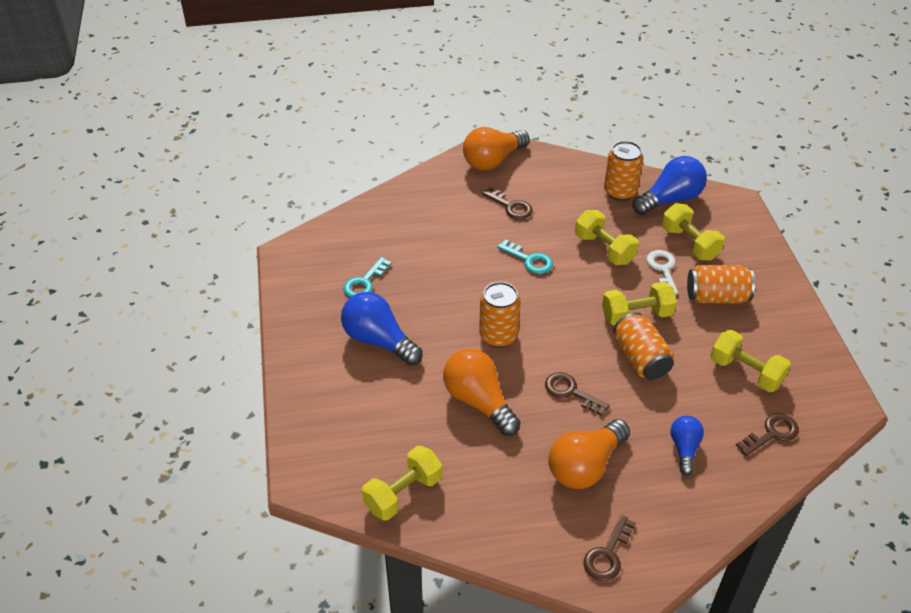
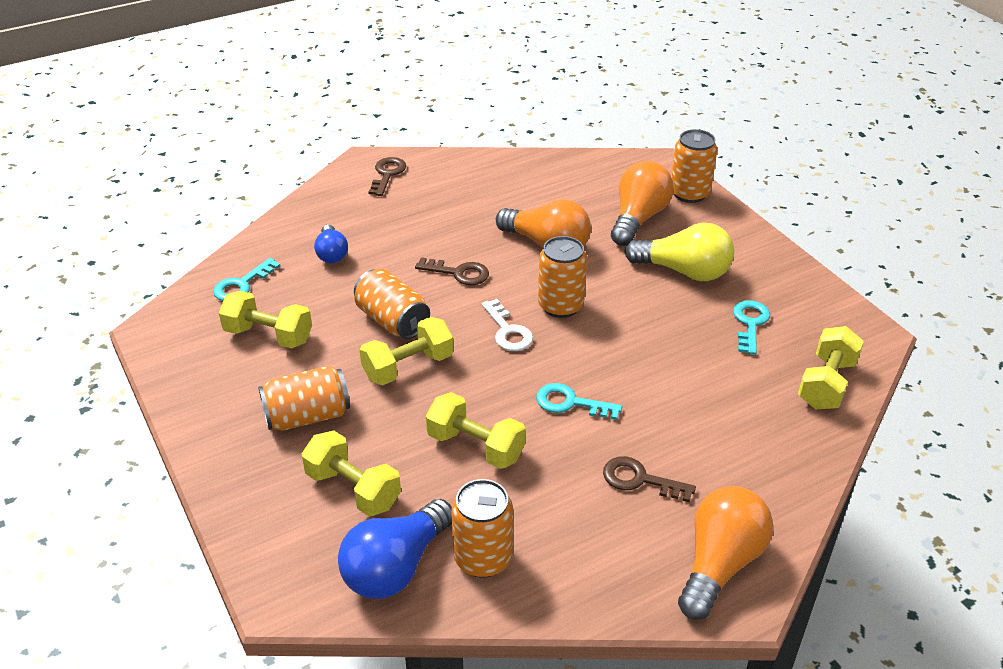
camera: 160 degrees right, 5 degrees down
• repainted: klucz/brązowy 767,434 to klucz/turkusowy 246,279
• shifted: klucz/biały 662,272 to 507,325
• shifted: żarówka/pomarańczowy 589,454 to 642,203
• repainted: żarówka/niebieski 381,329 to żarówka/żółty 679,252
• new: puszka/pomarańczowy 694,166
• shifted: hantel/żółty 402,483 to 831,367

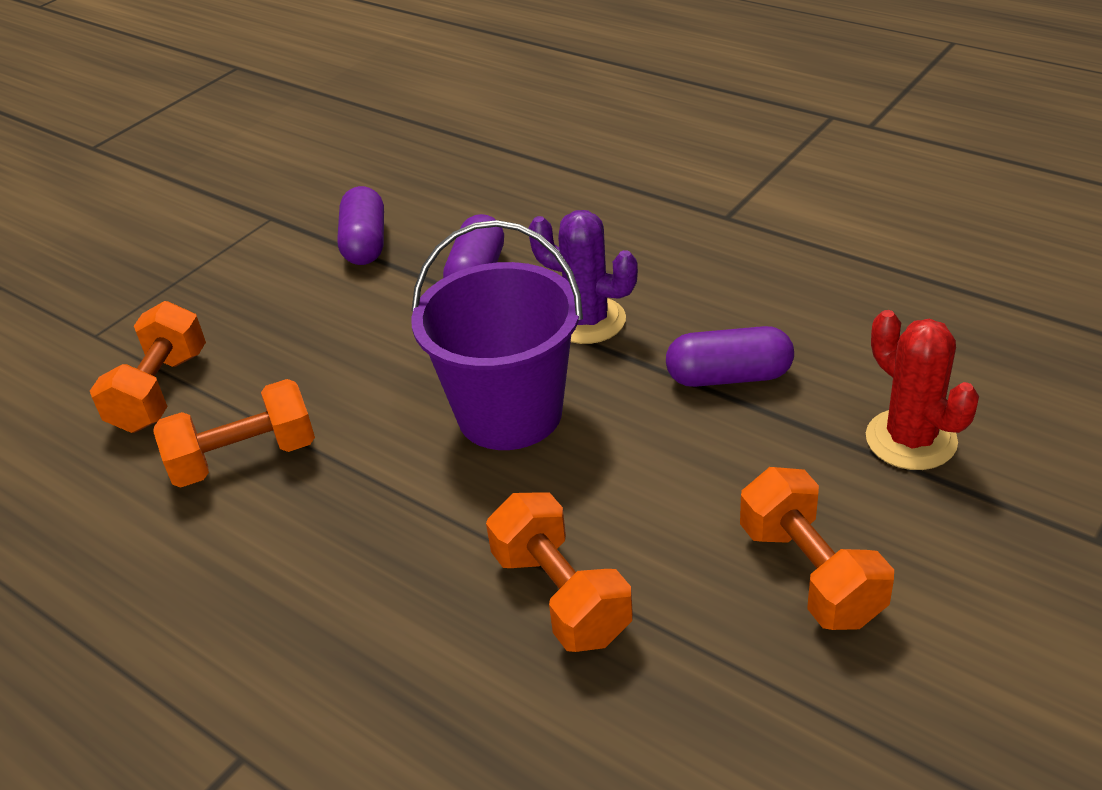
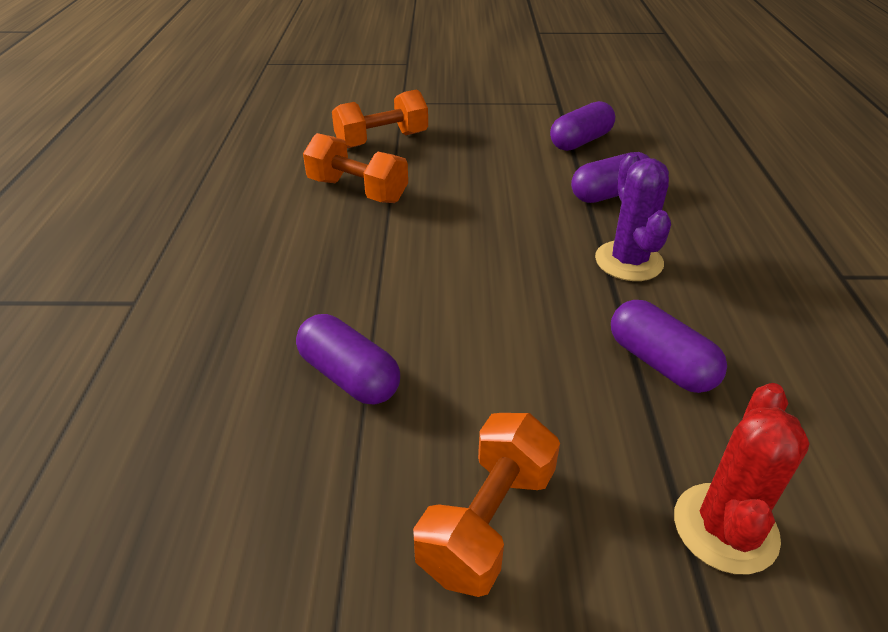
camera: 50 degrees right, 0 degrees up
• swapped: hantel/pomarańczowy 559,572 to kapsułka/fioletowy 348,359
• gone: wiadro/fioletowy 497,335

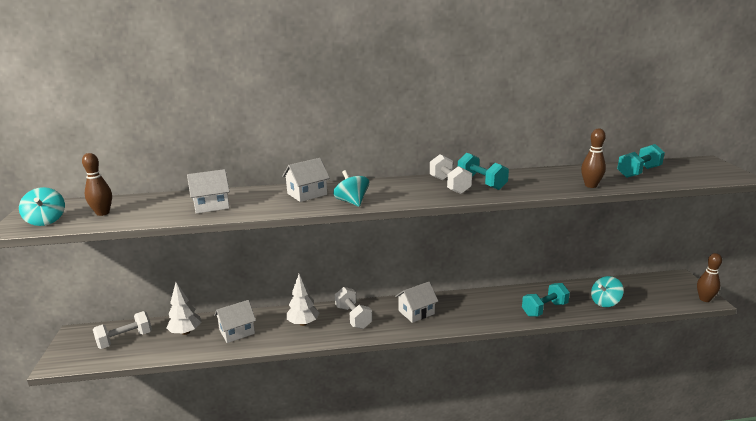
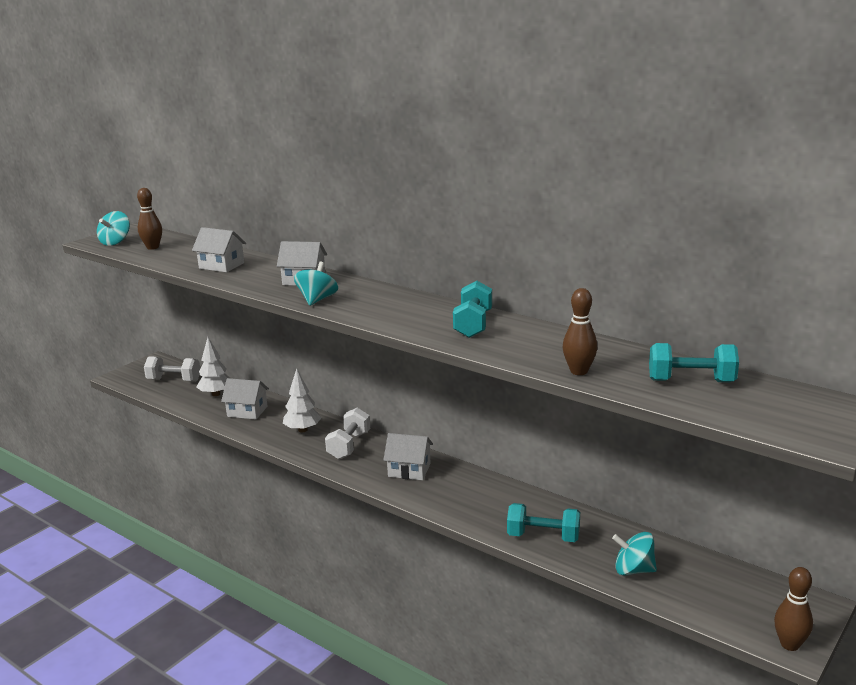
camera: 45 degrees right, 0 degrees up
• gone: hantel/biały 451,174

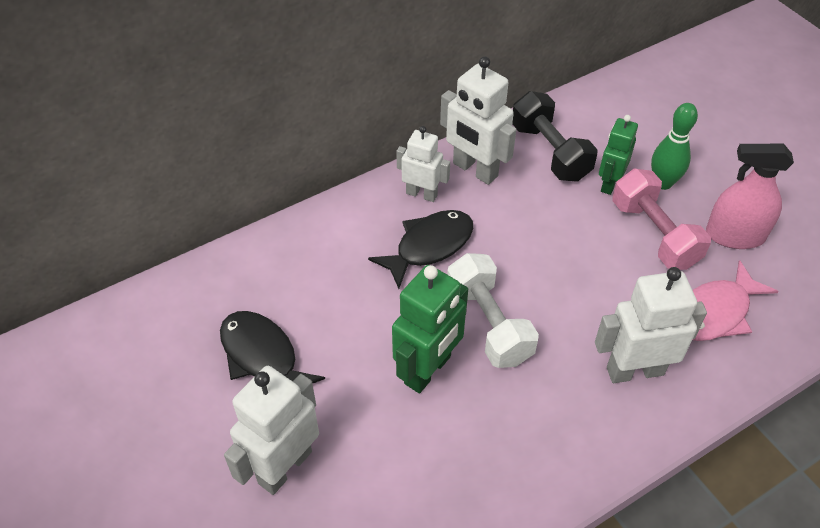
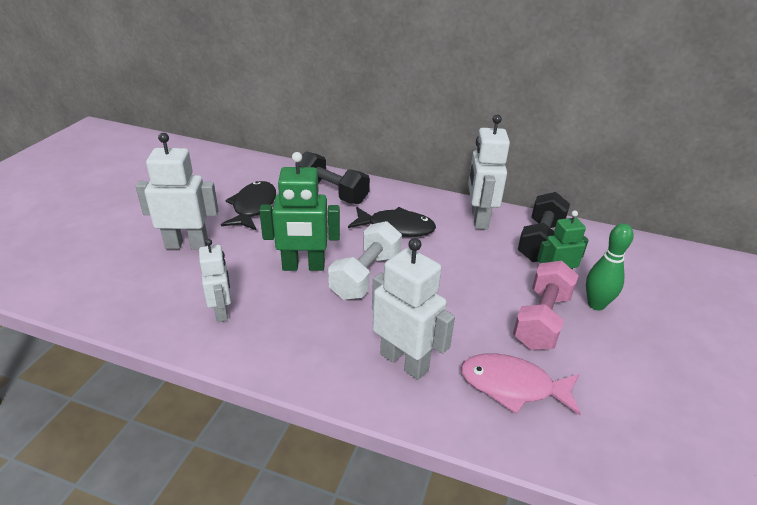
camera: 50 degrees right, 15 degrees down
• shifted: robot/biały 423,164 to 215,280
• new: hantel/czarny 332,177
• gone: spryskiwacz/różowy 750,196

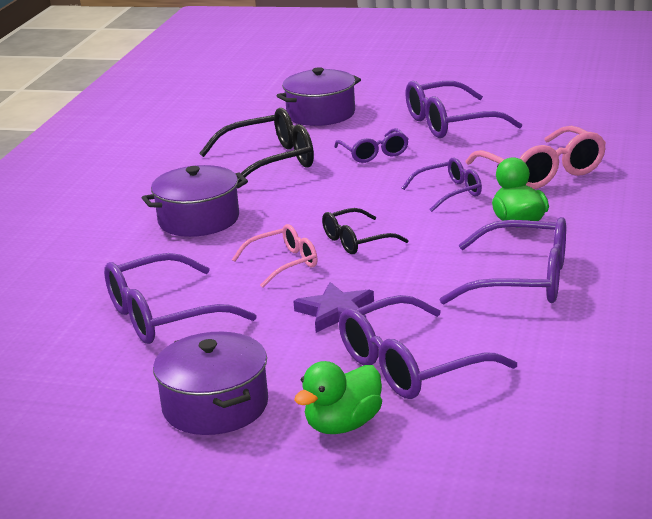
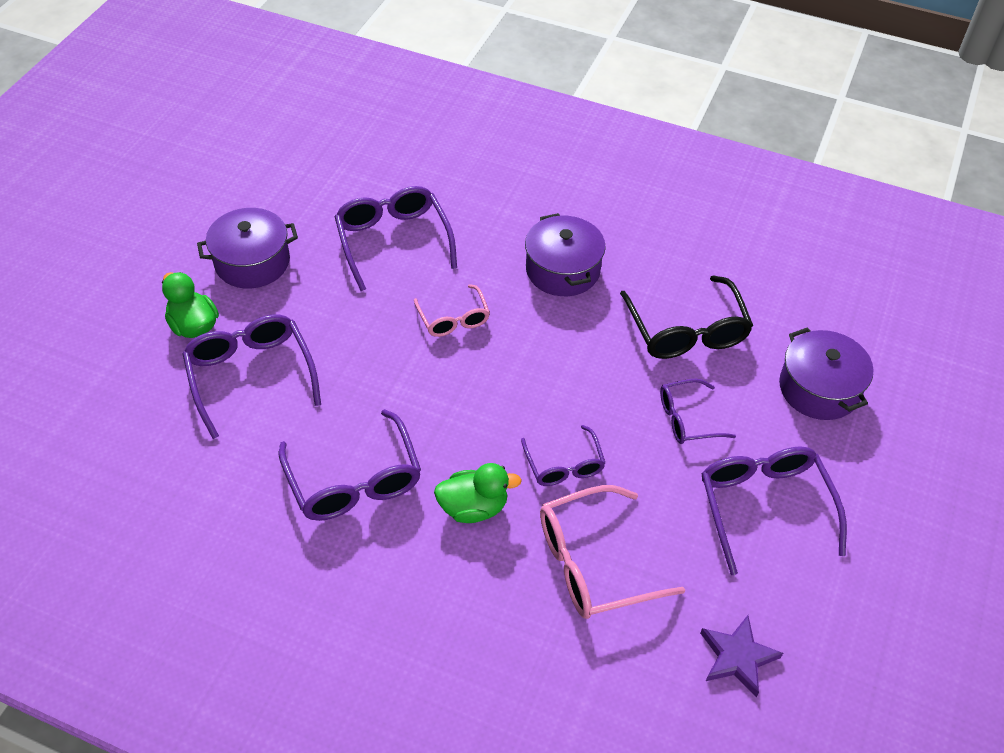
camera: 95 degrees right, 25 degrees up
• rotated: okulary/fioletowy 502,261 = 350,465 45 degrees counterclockwise
• shifted: gwiazda/fioletowy 333,307 to 741,656
• gone: okulary/czarny 365,231

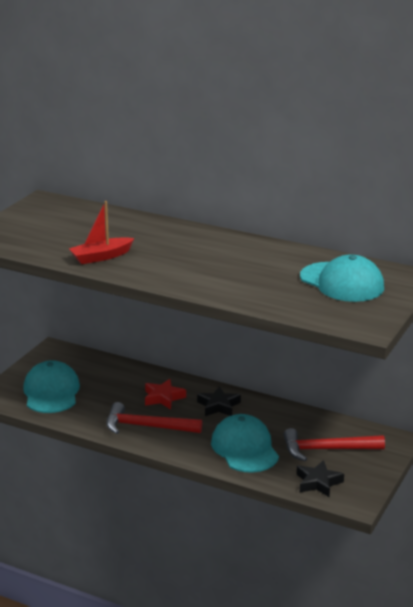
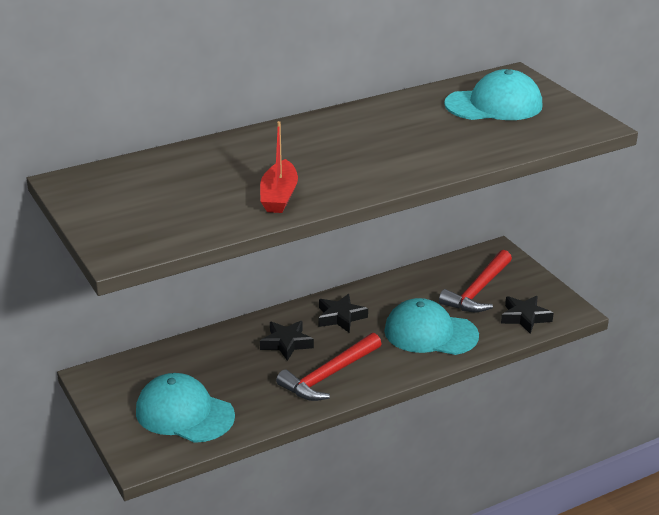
camera: 55 degrees left, 5 degrees up
• repainted: gwiazda/czerwony 165,394 to gwiazda/czarny 287,341

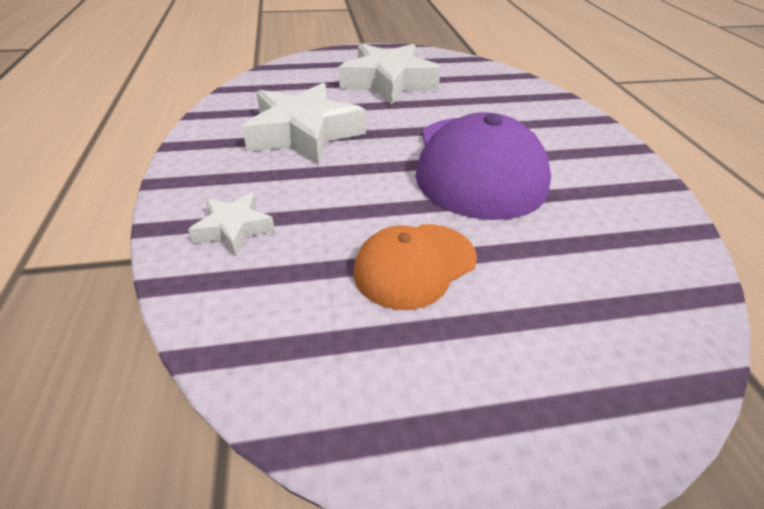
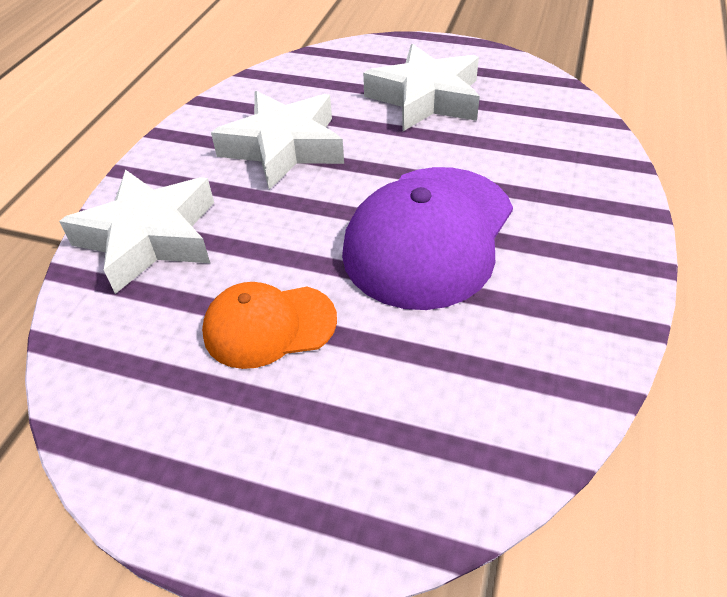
camera: 30 degrees right, 5 degrees up
• scaled: gwiazda/biały 231,224 = 136,231 x1.97

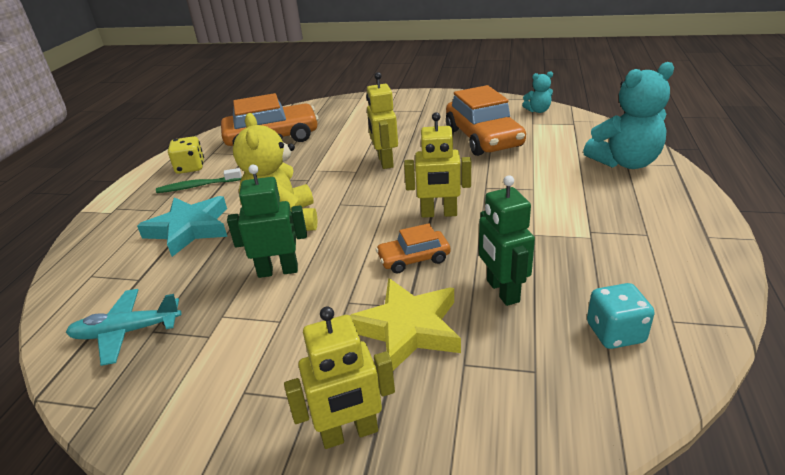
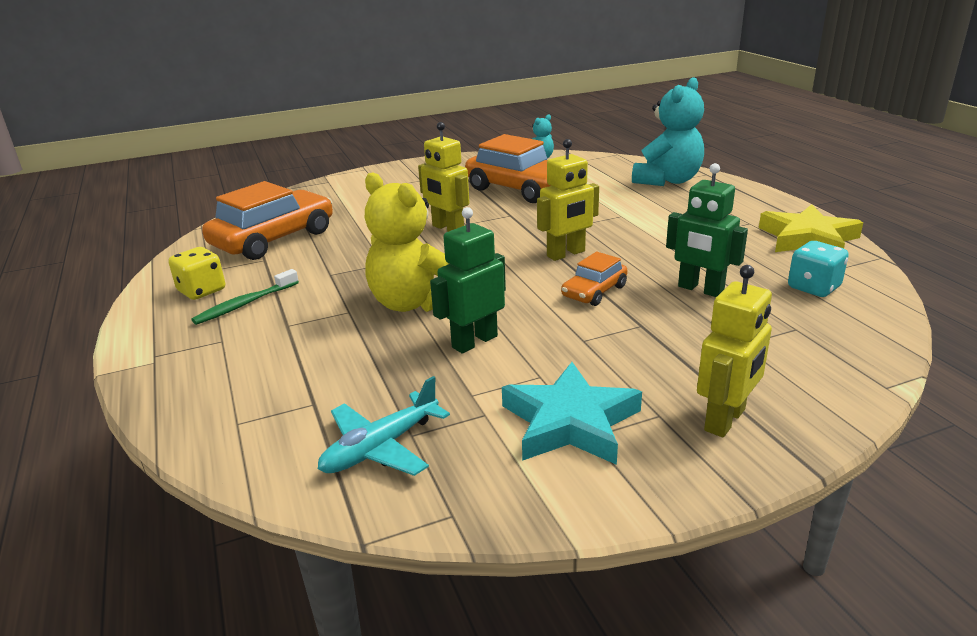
camera: 35 degrees left, 5 degrees down
• shifted: gwiazda/turkusowy 182,226 to 572,413
• shifted: gwiazda/żółty 405,324 to 811,228

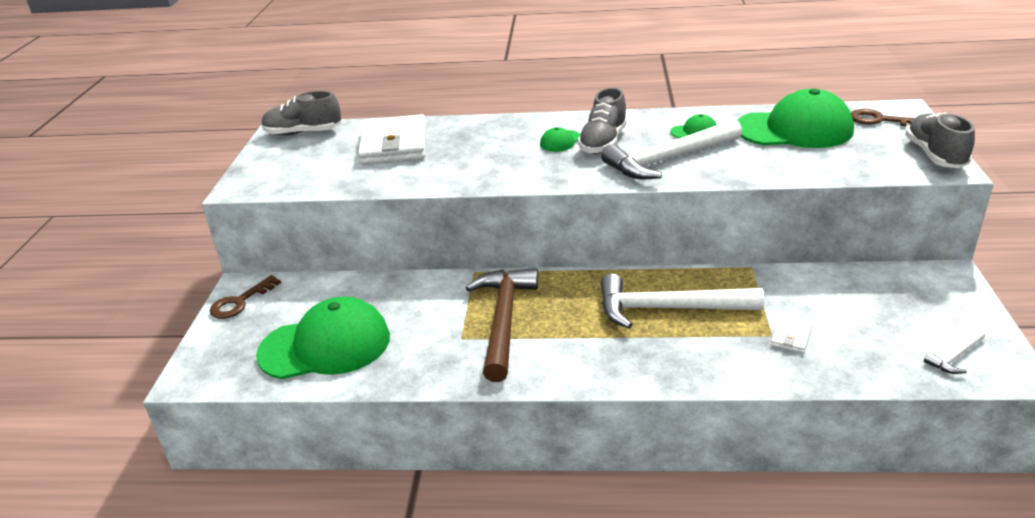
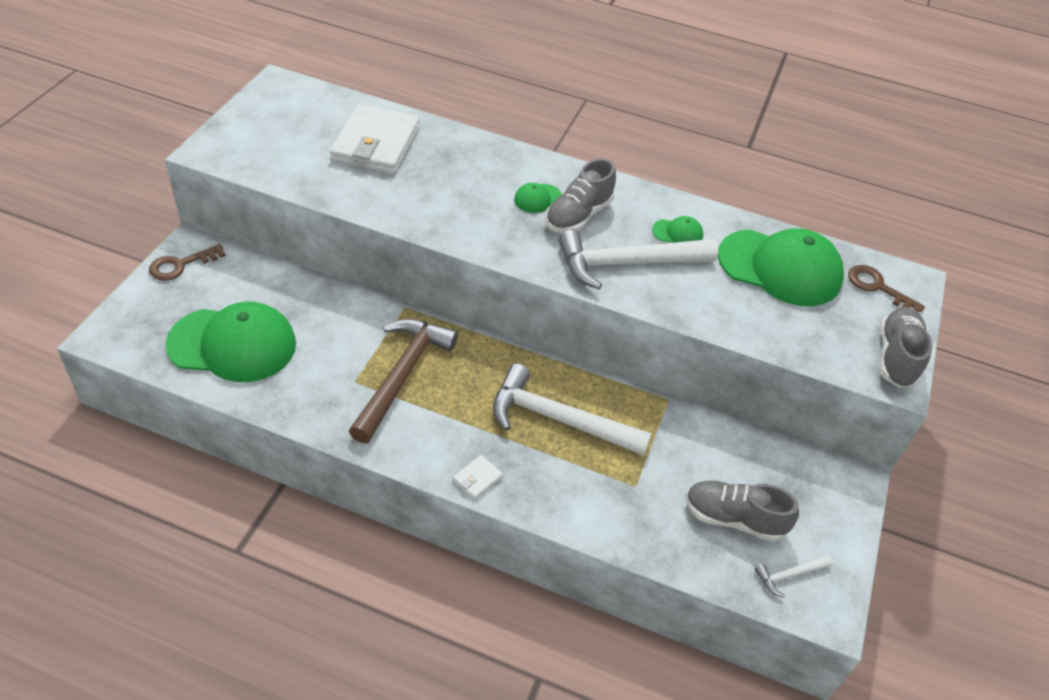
camera: 10 degrees right, 15 degrees up
• shifted: portfel/biały 791,335 to 478,477
• shifted: but/szary 301,113 to 742,511

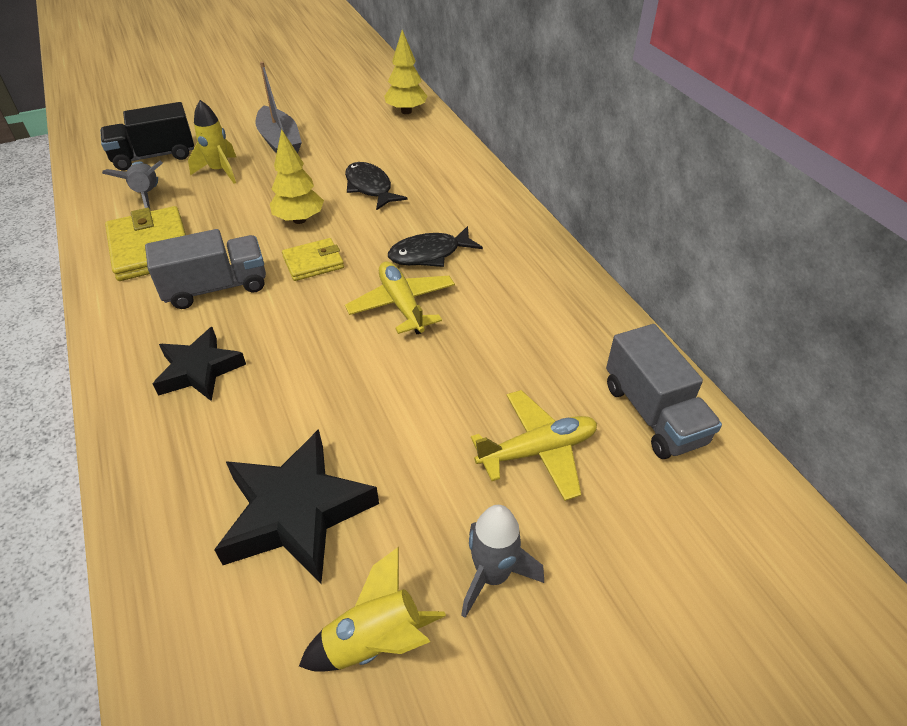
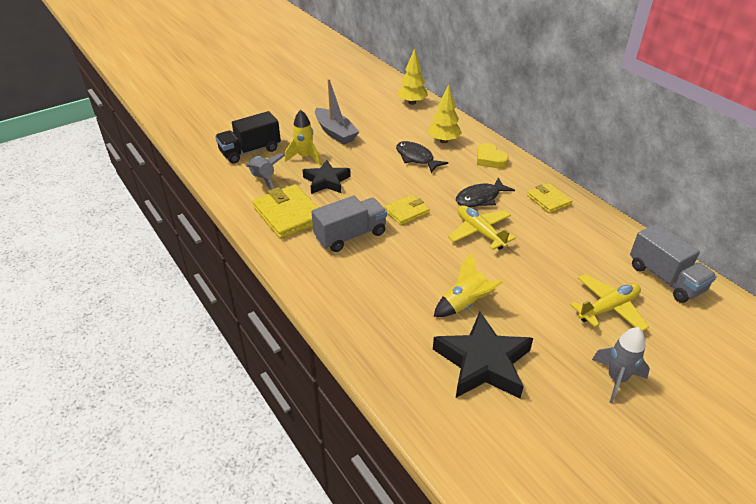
camera: 10 degrees left, 5 degrees down
• shifted: gwiazda/czarny 199,364 to 327,177
• shifted: drzewko/żółty 297,176 to 445,113
• shifted: rakieta/żółty 372,609 to 469,285
• new: serce/żółty 493,155
• new: portfel/żółty 549,198

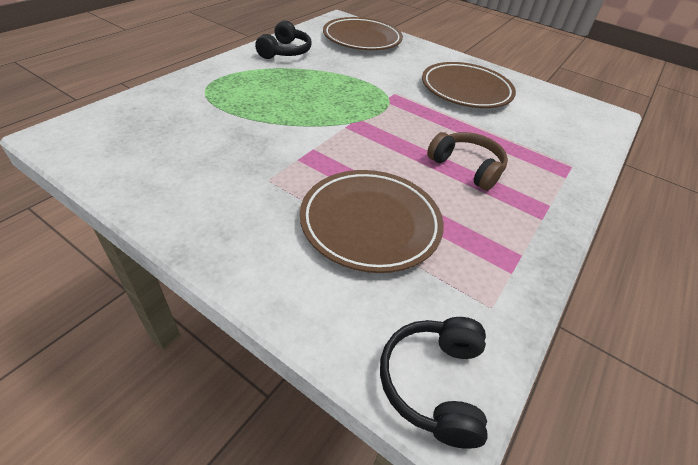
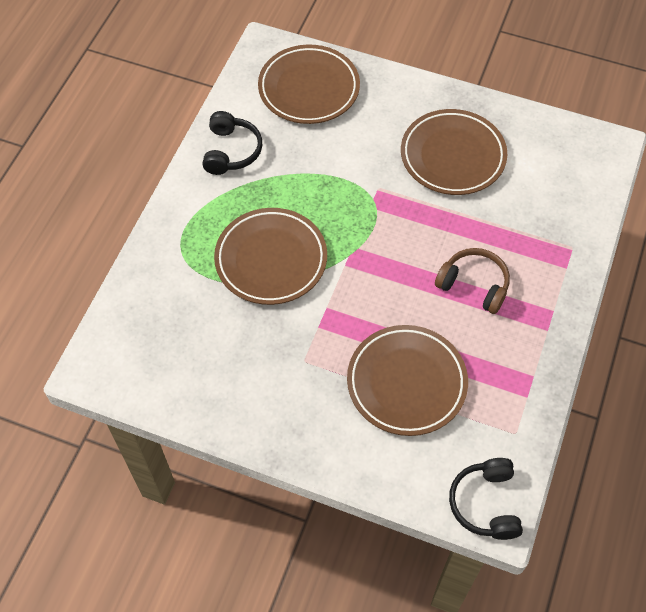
camera: 10 degrees left, 15 degrees up
• new: talerz/brązowy 270,256

